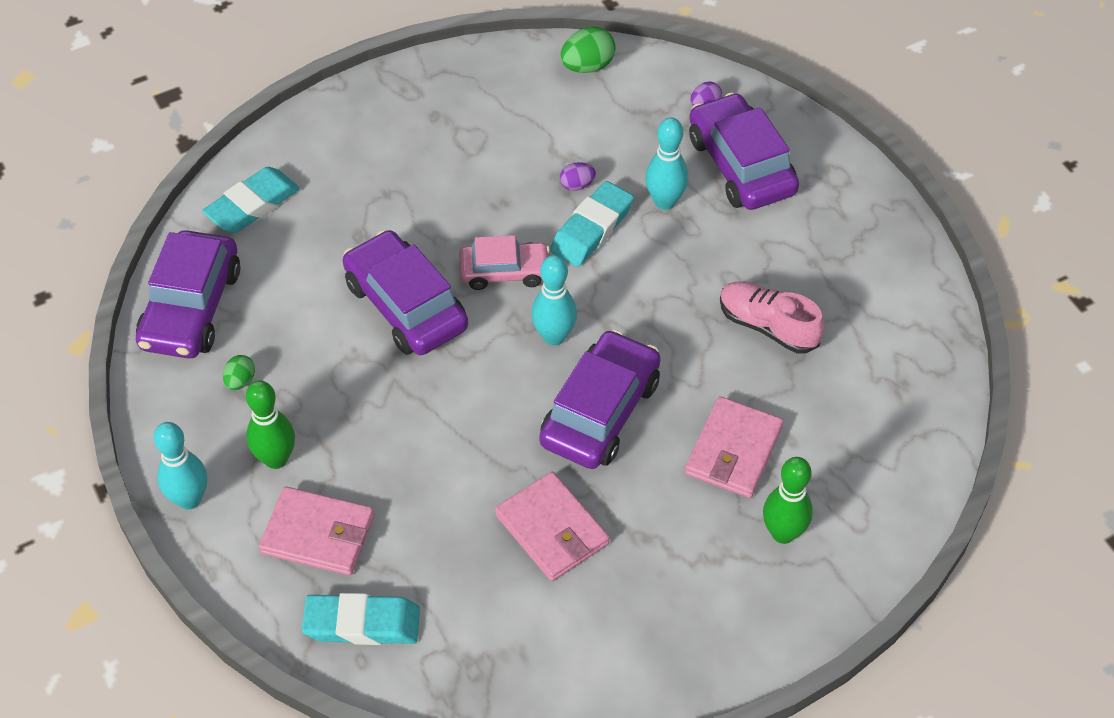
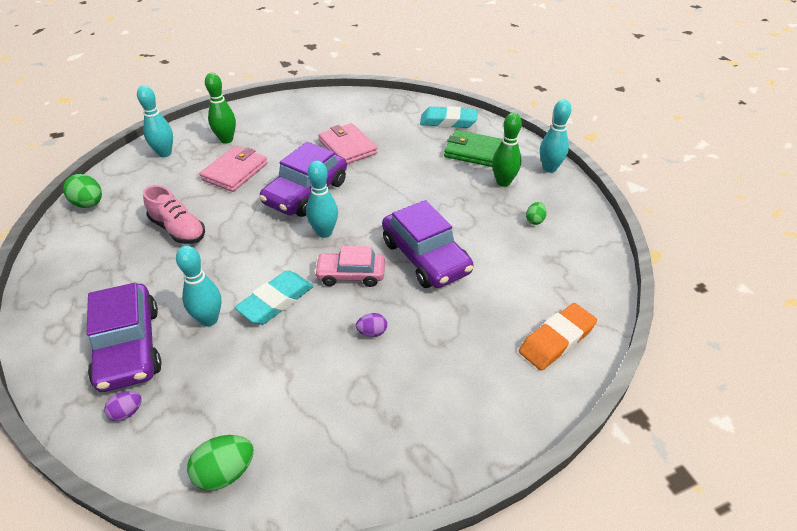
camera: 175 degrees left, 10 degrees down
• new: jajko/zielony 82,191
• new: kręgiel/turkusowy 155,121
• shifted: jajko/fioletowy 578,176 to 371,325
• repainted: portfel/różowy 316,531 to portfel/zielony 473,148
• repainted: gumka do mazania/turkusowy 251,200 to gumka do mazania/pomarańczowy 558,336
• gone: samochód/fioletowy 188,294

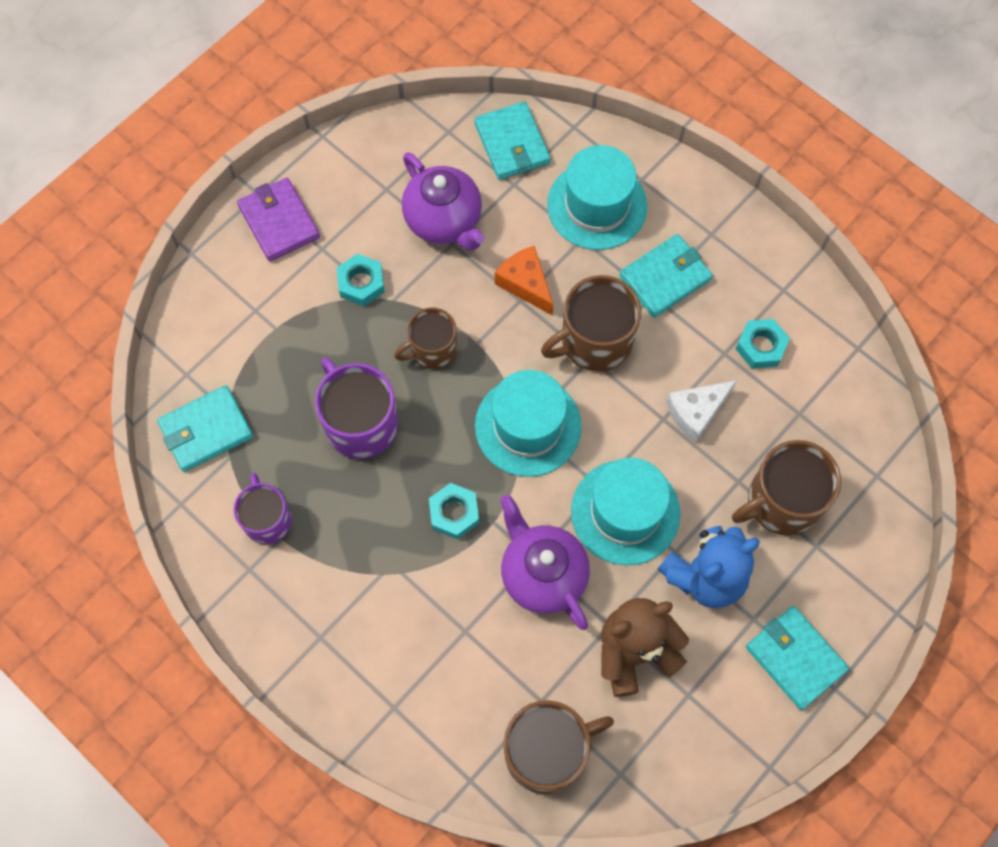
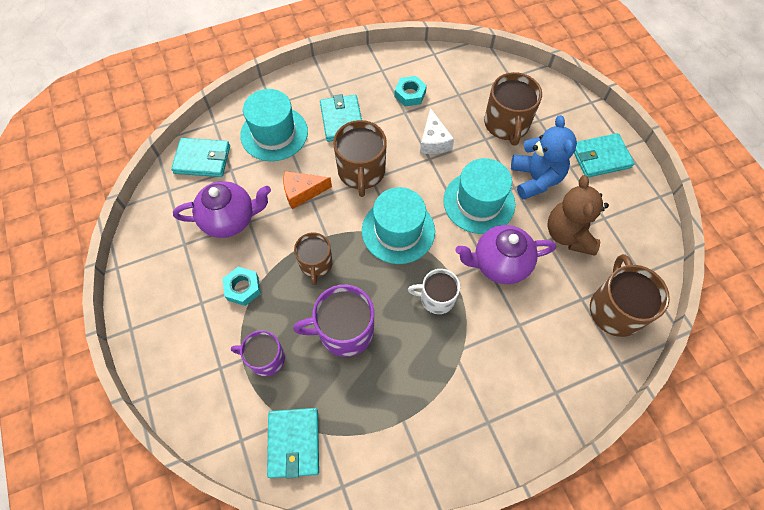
camera: 65 degrees left, 5 degrees down
• shifted: kubek/fioletowy 262,508 to 258,353
• swapped: nakrętka/turkusowy 454,511 to kubek/biały 434,291
• gone: portfel/fioletowy 278,219

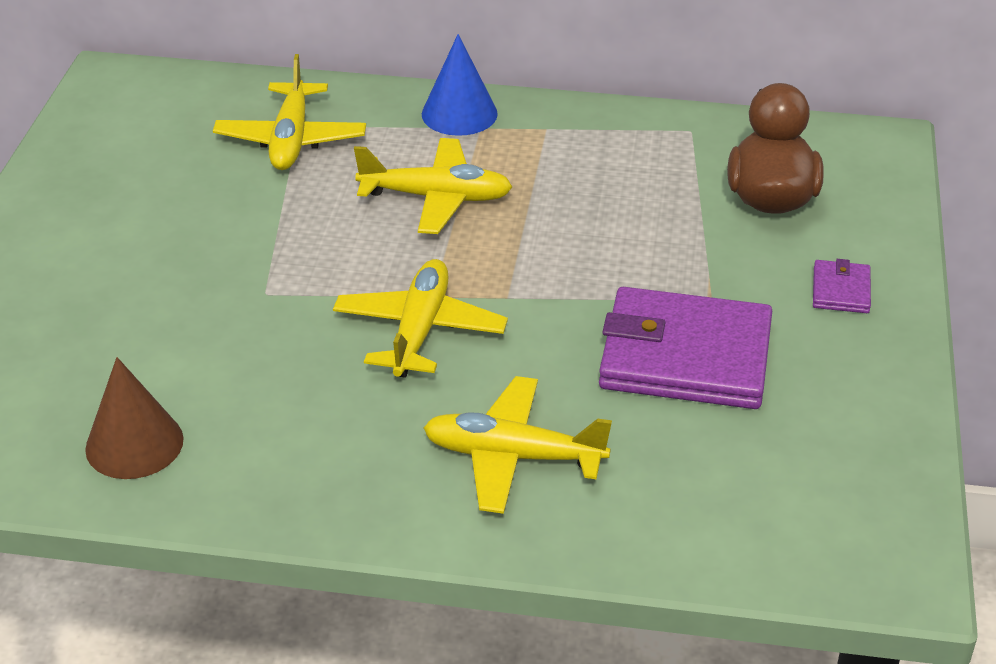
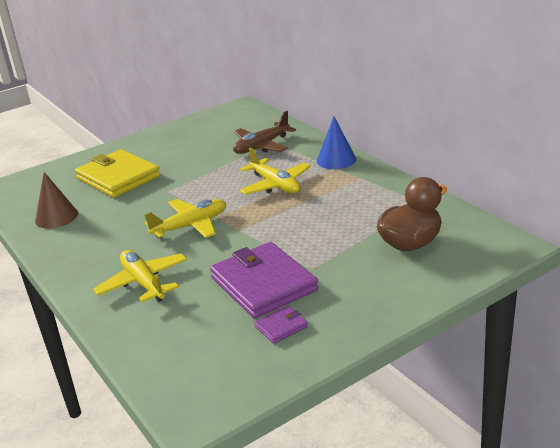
camera: 50 degrees right, 10 degrees down
• new: portfel/żółty 117,173
• repainted: samolot/żółty 289,112 to samolot/brązowy 264,132
• shifted: portfel/fioletowy 842,286 to 281,325

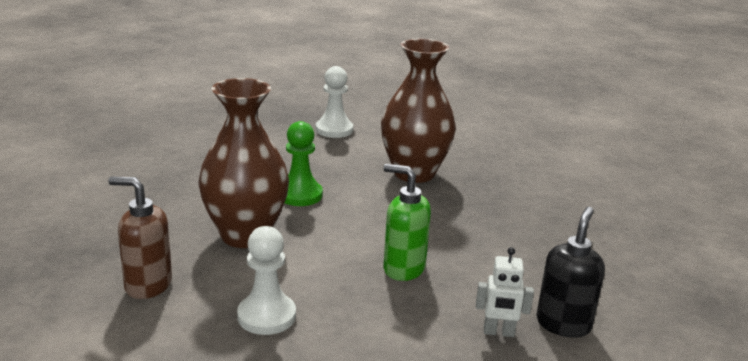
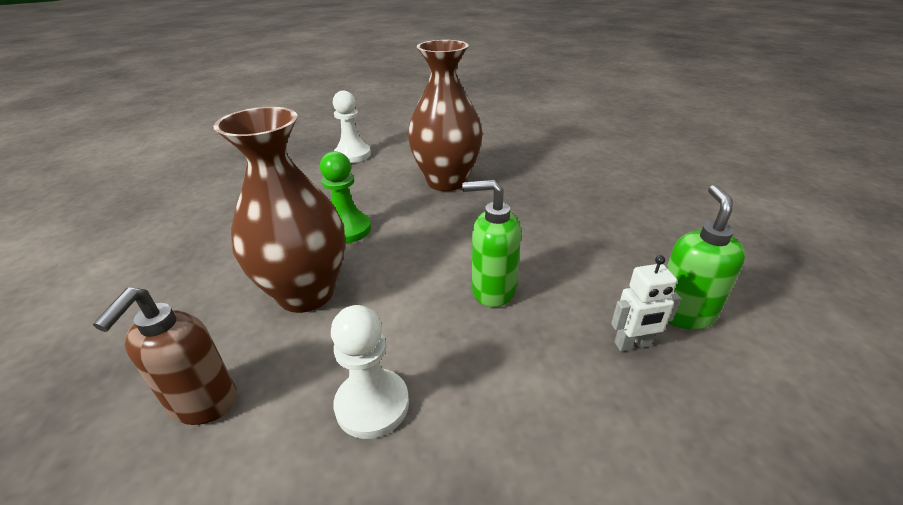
camera: 15 degrees left, 10 degrees up
• rotated: dozownik mydła/brązowy 140,238 = 165,356 75 degrees counterclockwise
• repainted: dozownik mydła/czarny 570,272 to dozownik mydła/zielony 706,257

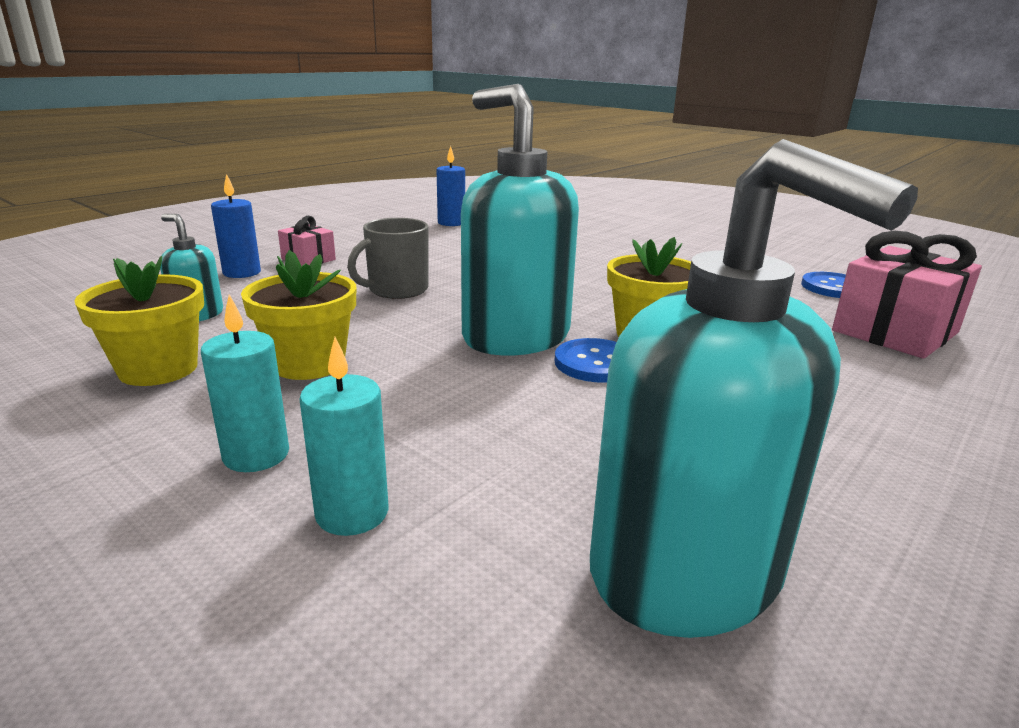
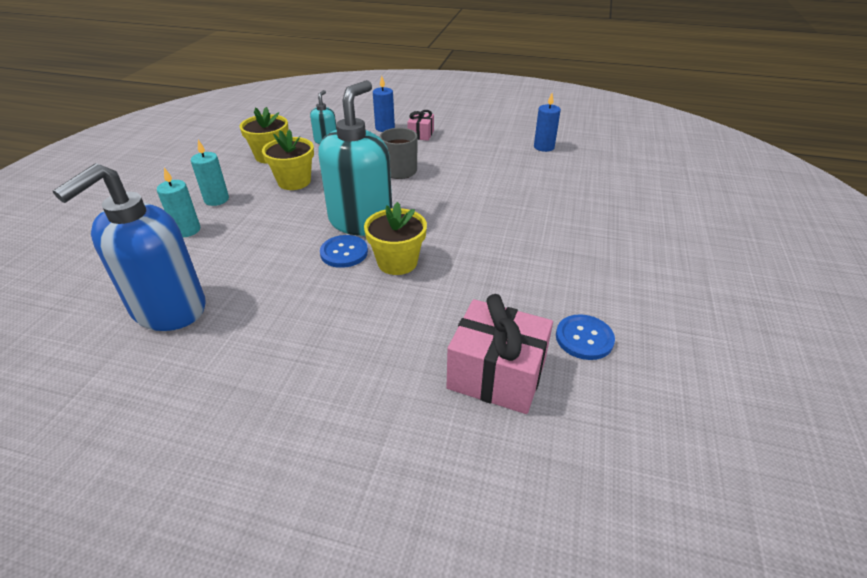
camera: 65 degrees right, 15 degrees up
• repainted: dozownik mydła/turkusowy 754,388 to dozownik mydła/niebieski 129,247

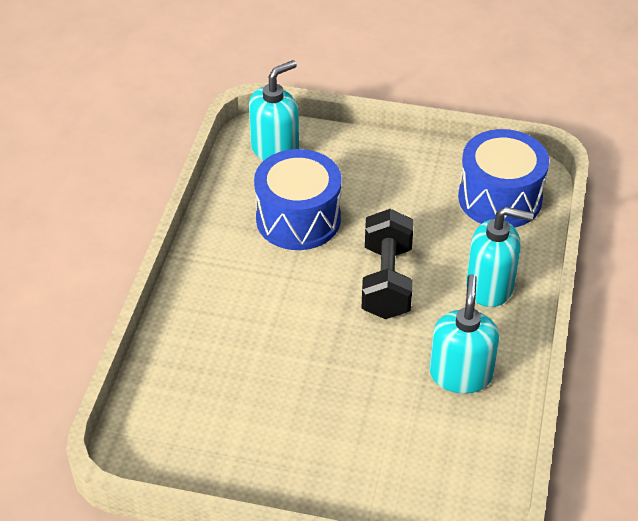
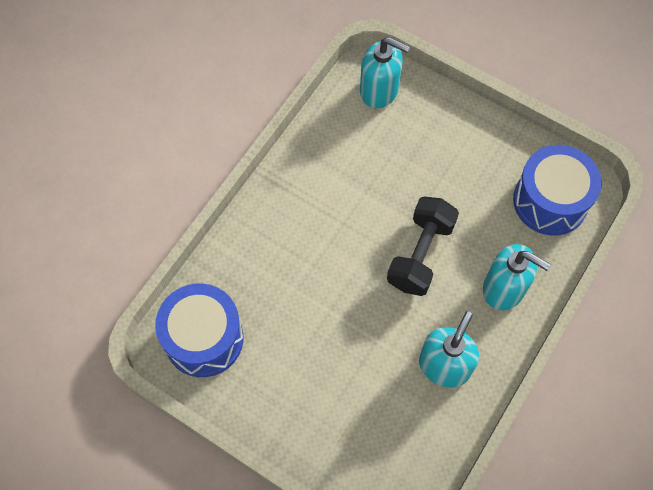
camera: 20 degrees right, 20 degrees up
• shifted: bęben/niebieski 297,199 to 199,330
• rotated: dozownik mydła/turkusowy 274,110 = 385,72 45 degrees clockwise

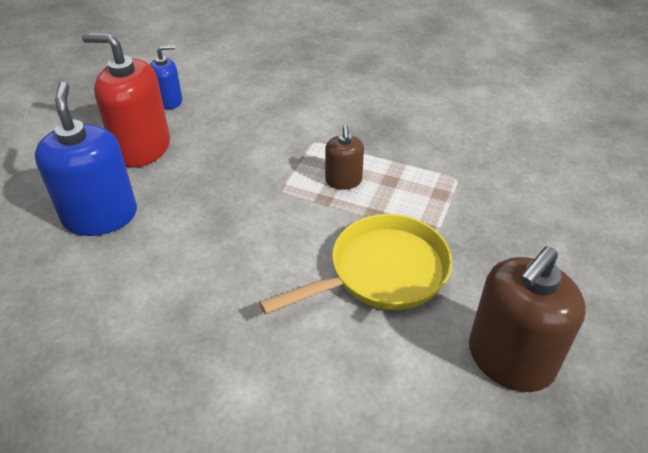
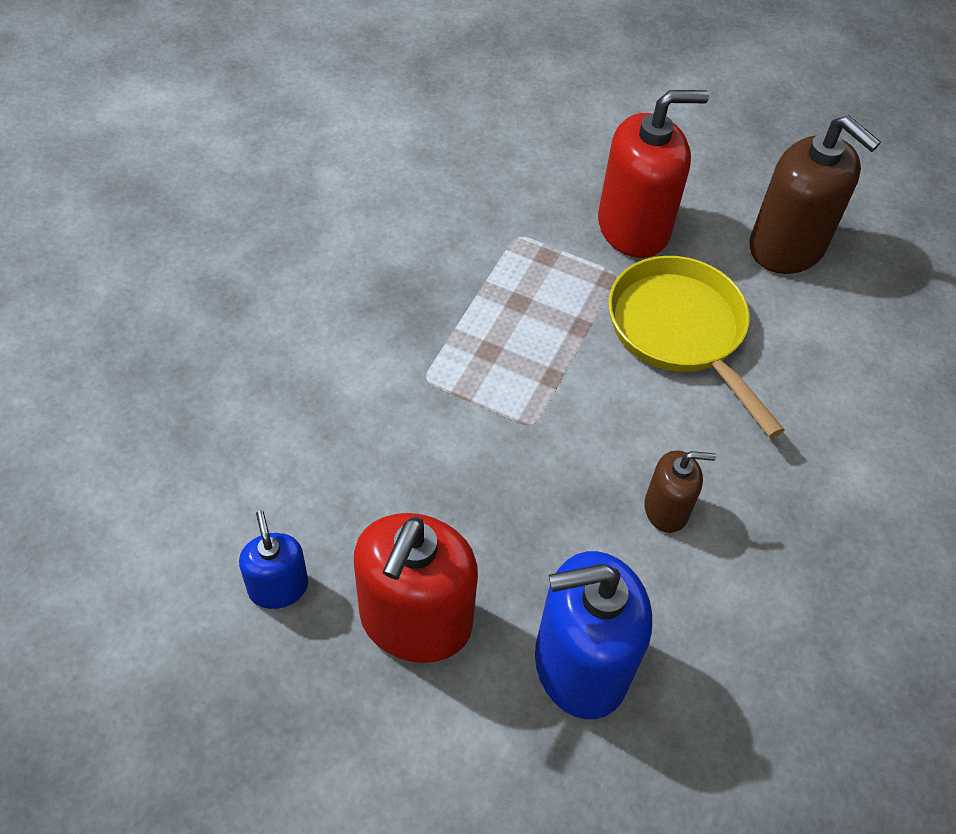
camera: 90 degrees left, 10 degrees up
• new: dozownik mydła/czerwony 653,174
• shifted: dozownik mydła/brązowy 344,157 to 680,491

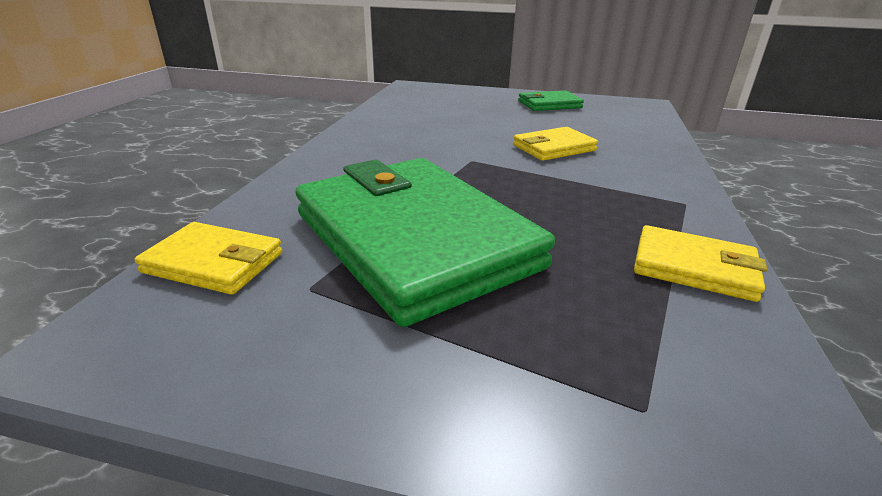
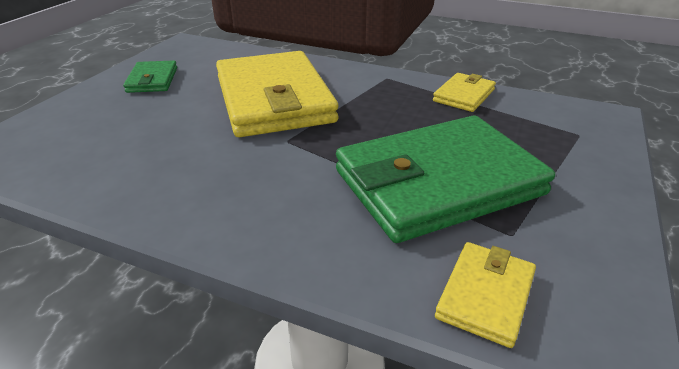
camera: 80 degrees left, 5 degrees up
• scaled: portfel/żółty 555,144 = 277,94 x2.22

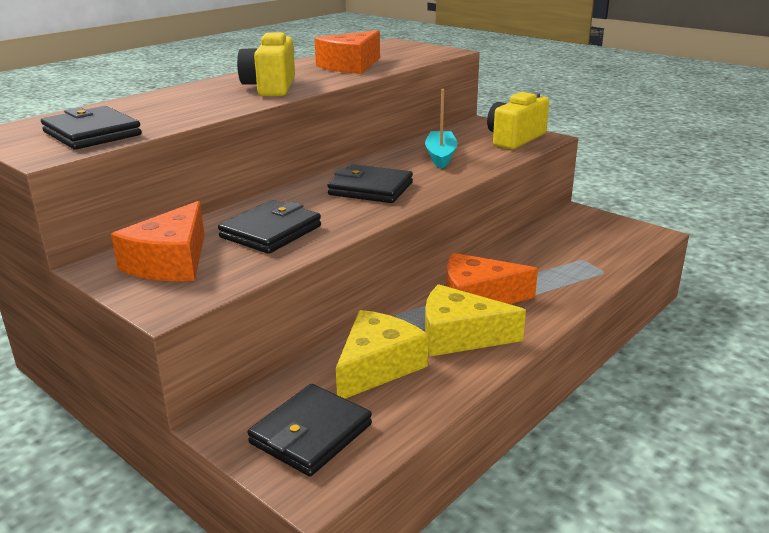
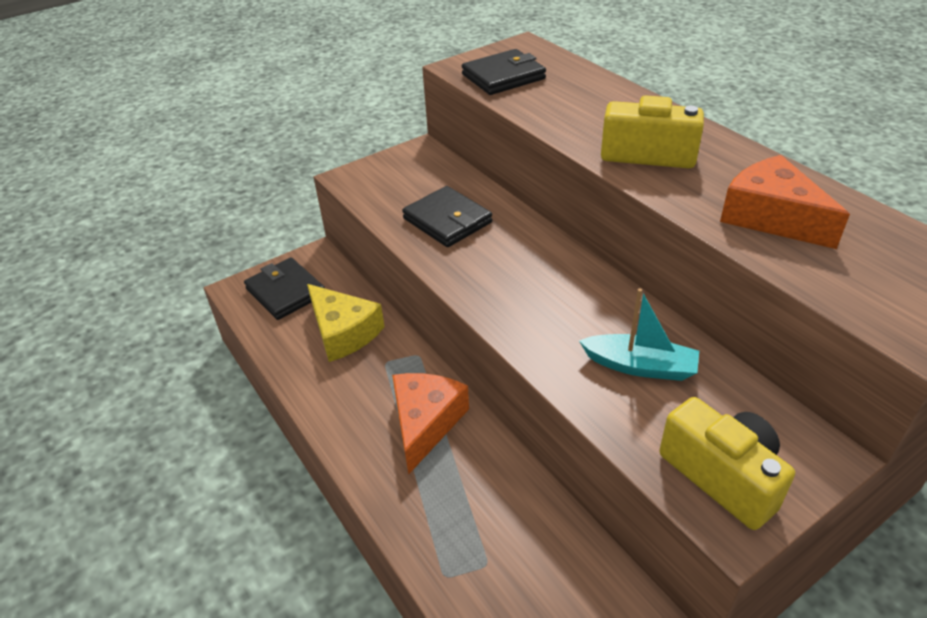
camera: 105 degrees right, 15 degrees up
• gone: ser/pomarańczowy 158,241
• gone: portfel/czarny 370,183
• gone: ser/żółty 475,320

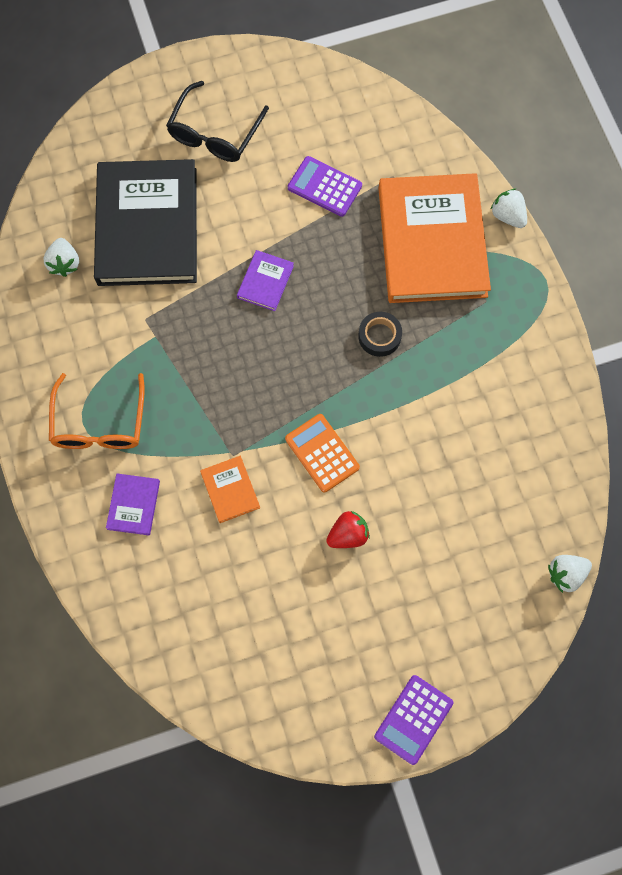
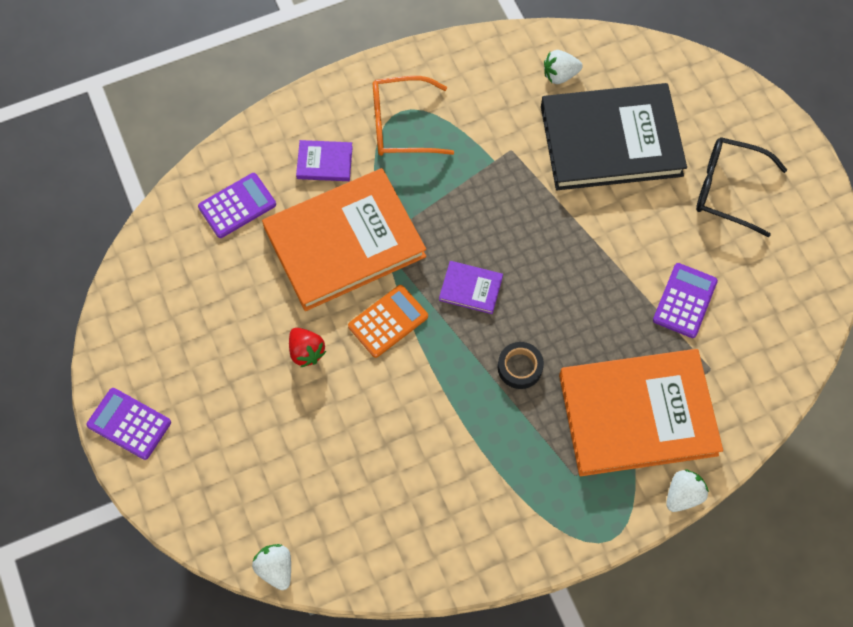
camera: 85 degrees right, 5 degrees down
• new: kalkulator/fioletowy 237,205
• scaled: książka/pomarańczowy 230,489 = 344,239 x2.44
• shifted: książka/fioletowy 265,280 to 471,287

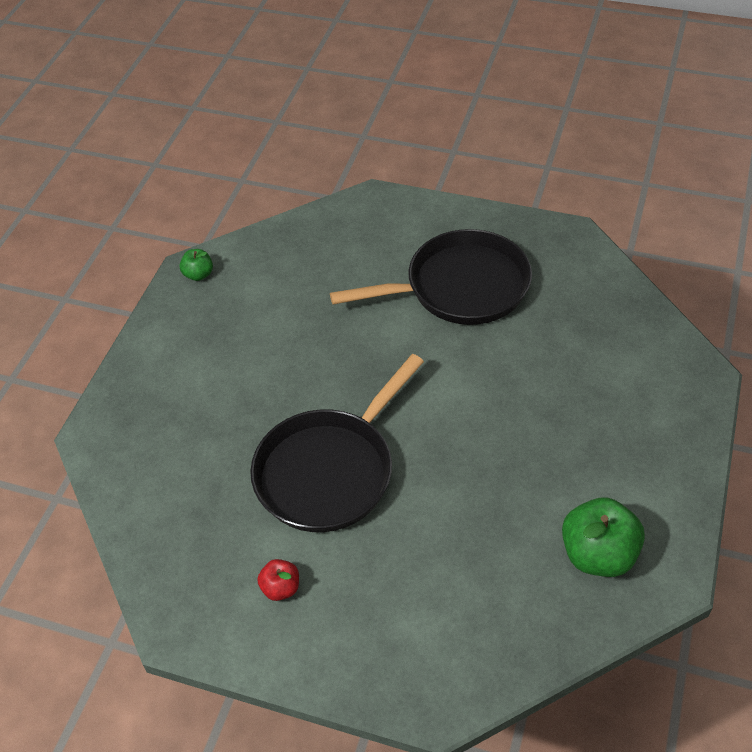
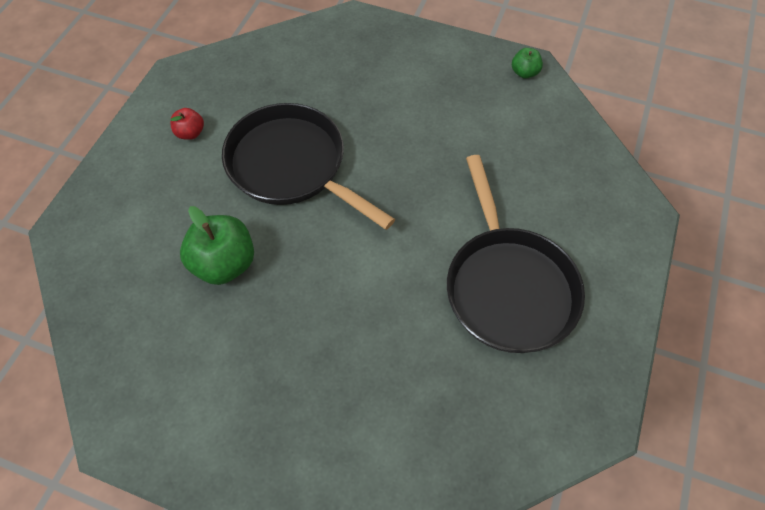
camera: 90 degrees right, 10 degrees up
• shifted: jabłko/zielony 603,537 to 217,245

